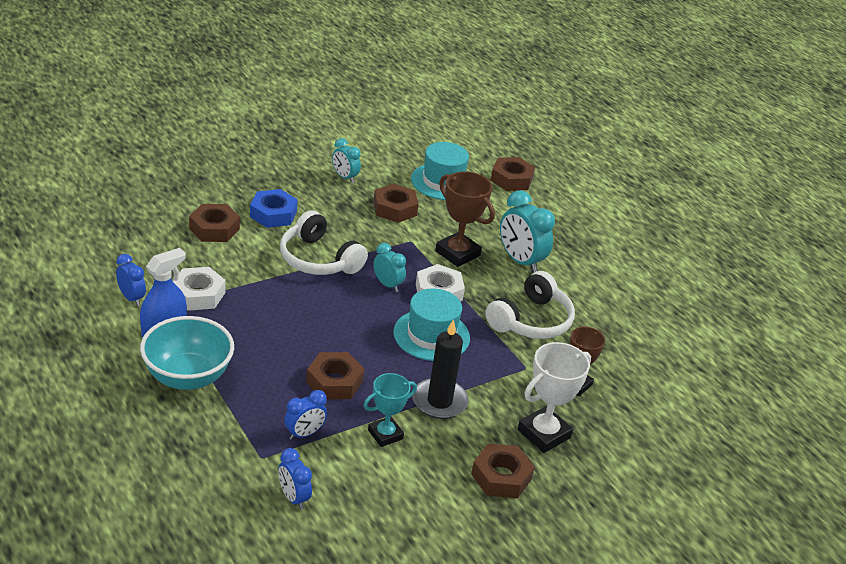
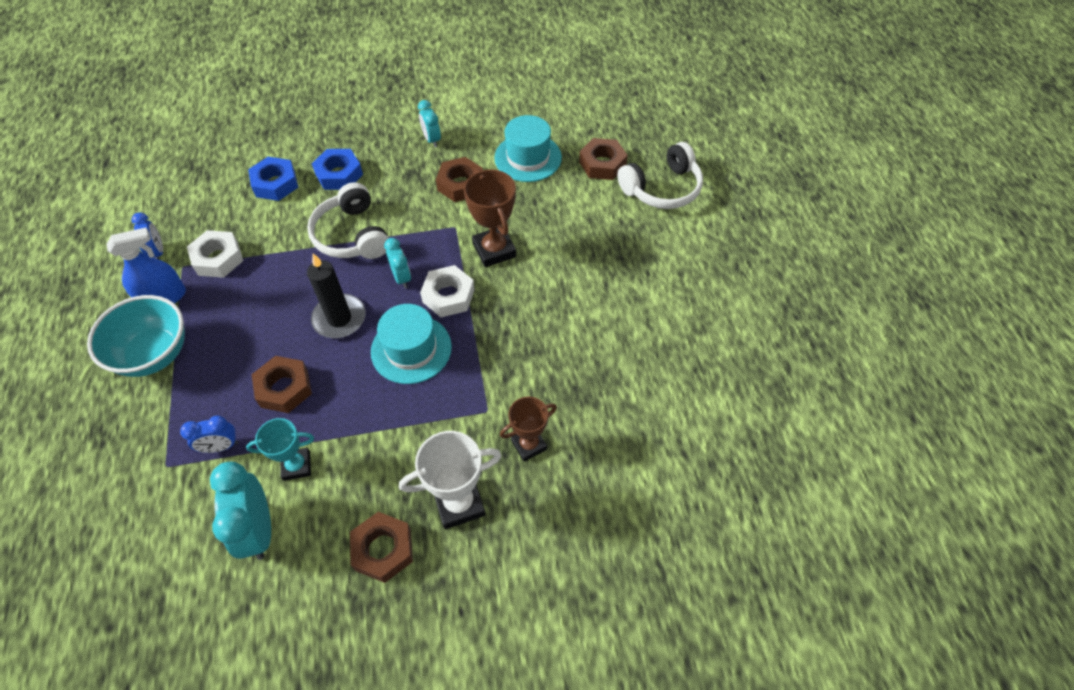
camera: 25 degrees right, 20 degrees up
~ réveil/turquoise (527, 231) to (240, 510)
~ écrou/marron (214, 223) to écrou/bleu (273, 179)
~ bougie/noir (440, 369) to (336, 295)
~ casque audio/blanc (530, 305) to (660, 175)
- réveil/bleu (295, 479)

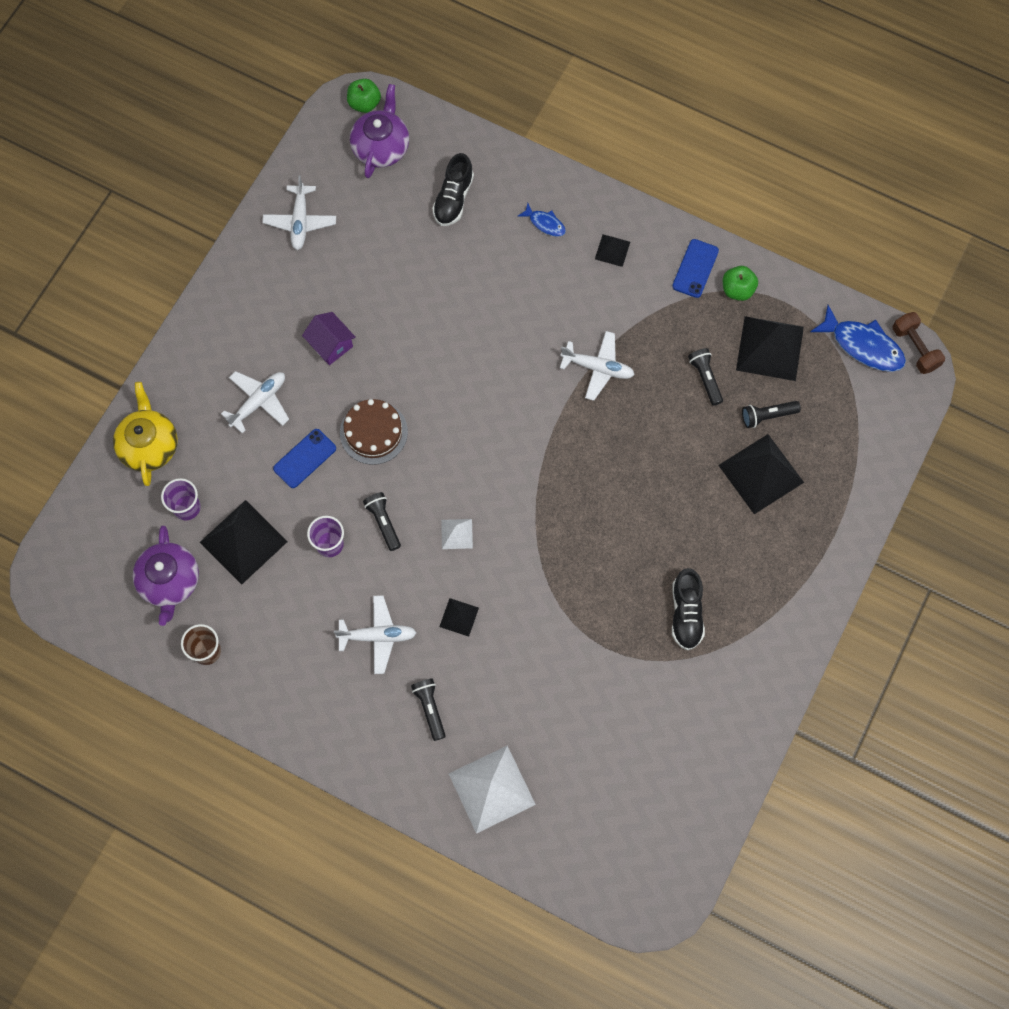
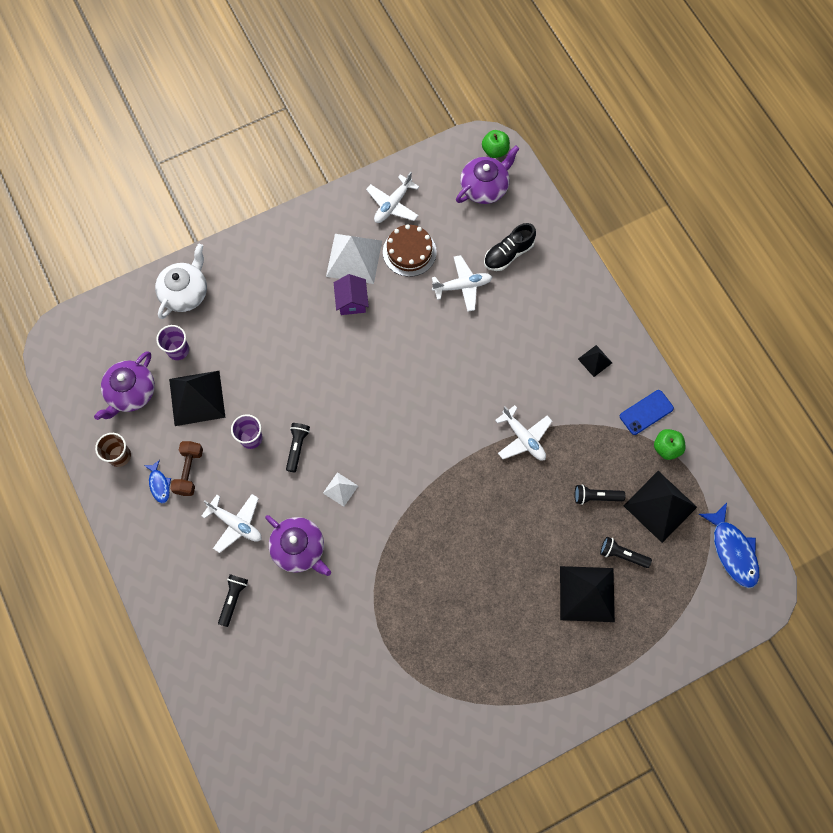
camera: 35 degrees right, 0 degrees up
~ poisson/bleu (542, 220) to (157, 481)
~ théière/jaune (145, 434) to théière/blanc (181, 281)
~ haltère/marron (918, 343) to (186, 468)
~ pyramide/noir (459, 617) to théière/violet (298, 545)
~ pyramide/blanc (492, 790) to (354, 259)
~ gâteau/marron (374, 432) to (410, 250)
~ avion/blanc (255, 402) to (462, 283)
~ lampe de poche/noir (705, 377) = (600, 494) 105 degrees counterclockwise
- téléphone/bleu (304, 458)
- chaussure/noir (688, 609)

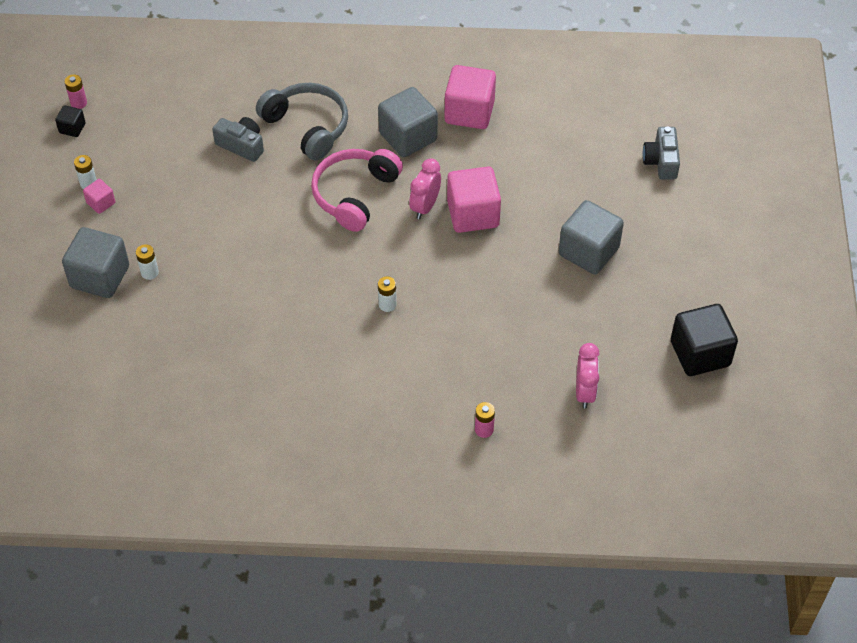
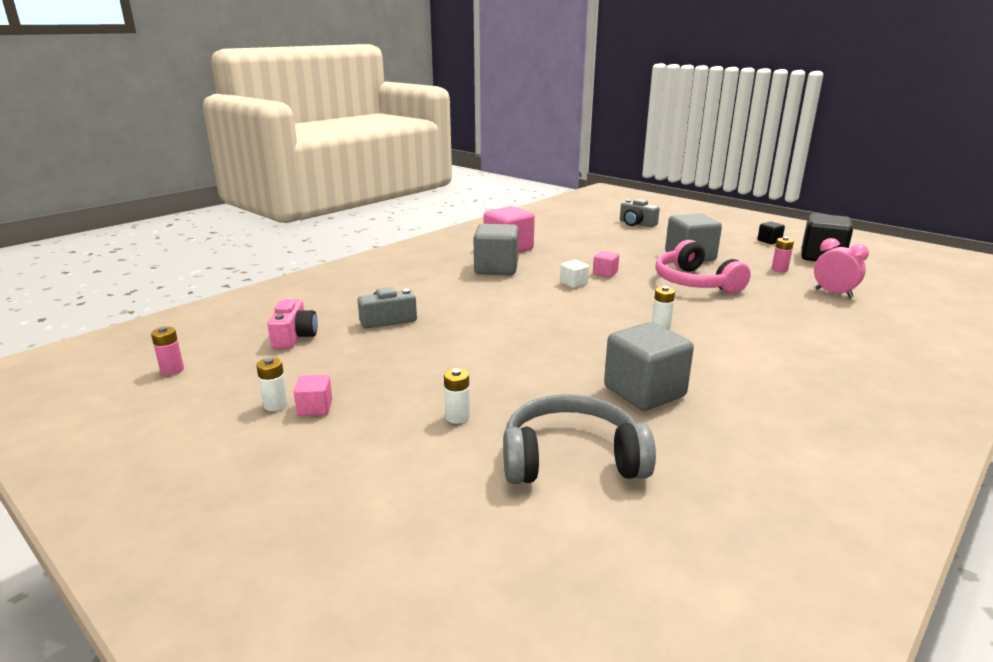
camera: 50 degrees left, 30 degrees down
+ appareil photo/rose (292, 324)
~ casque audio/gris (302, 122) to (579, 439)
~ réveil/rose (425, 188) to cube/blanc (574, 274)
~ cube/rose (474, 199) = (606, 264) x0.48
~ cube/gris (95, 262) to (649, 366)
~ casque audio/rose (357, 190) to (703, 267)
~ cube/noir (70, 121) to (771, 232)
~ pile/rose (485, 420) to (783, 254)

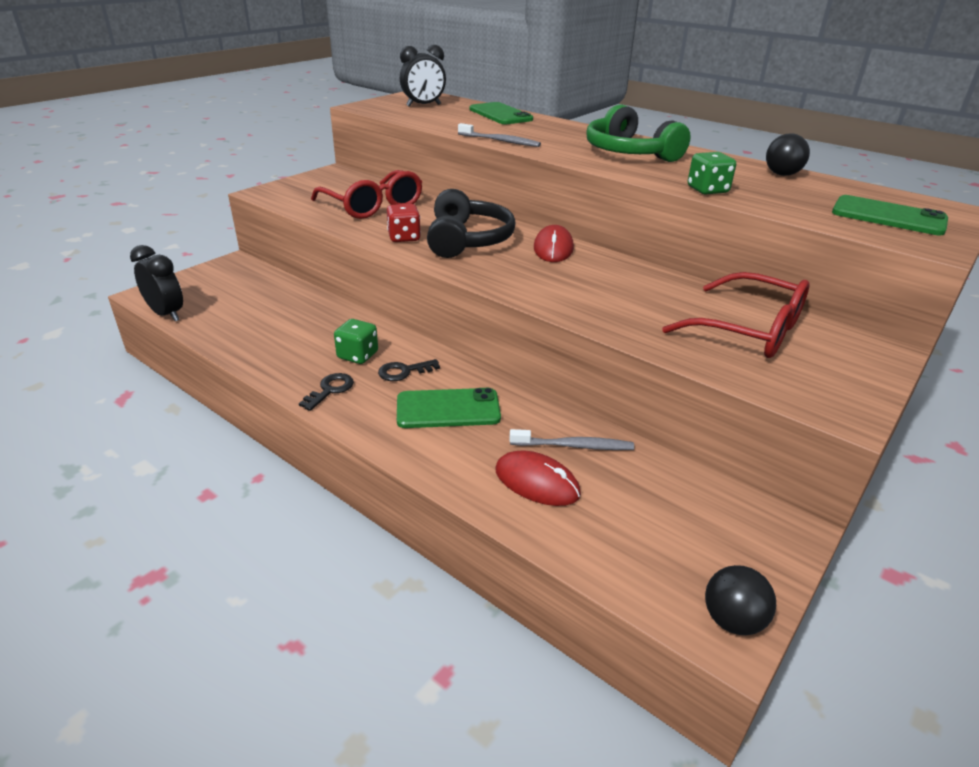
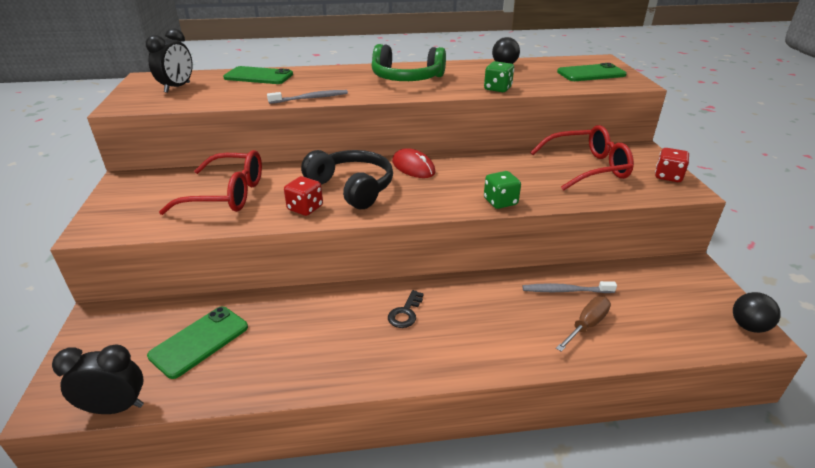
camera: 45 degrees left, 0 degrees up
~ téléphone/vert (449, 408) to (197, 343)
~ dé/vert (356, 341) to (502, 190)
~ brosse à dents/gris (571, 439) = (570, 287) 135 degrees counterclockwise
~ souris/rouge (538, 478) to tournevis/marron (583, 324)
+ dé/rouge (672, 165)
- clé/noir (326, 392)

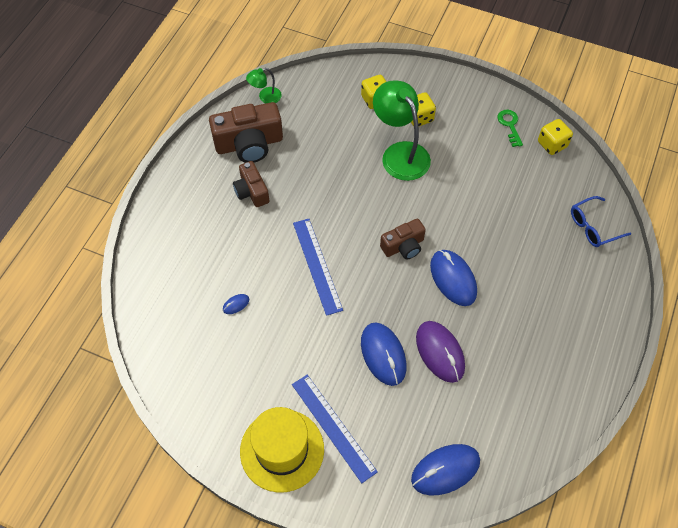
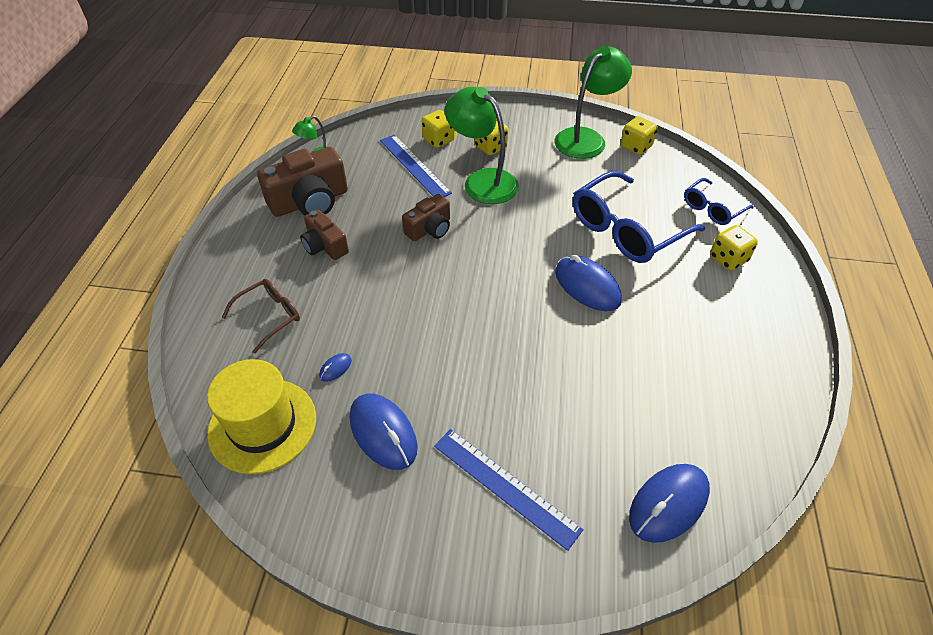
camera: 15 degrees left, 10 degrees down
~ chapeau/jaune (282, 450) to (261, 416)
+ lunettes/marron (261, 316)
~ souris/bleu (383, 354) to (384, 431)
~ règle/bleu (318, 267) to (416, 166)
~ appareil photo/marron (403, 239) to (426, 217)
~ clé/vert (510, 128) to lampe/vert (593, 102)
+ lunettes/bleu (639, 217)
+ dé/jaune (734, 247)
- souris/violet (440, 352)

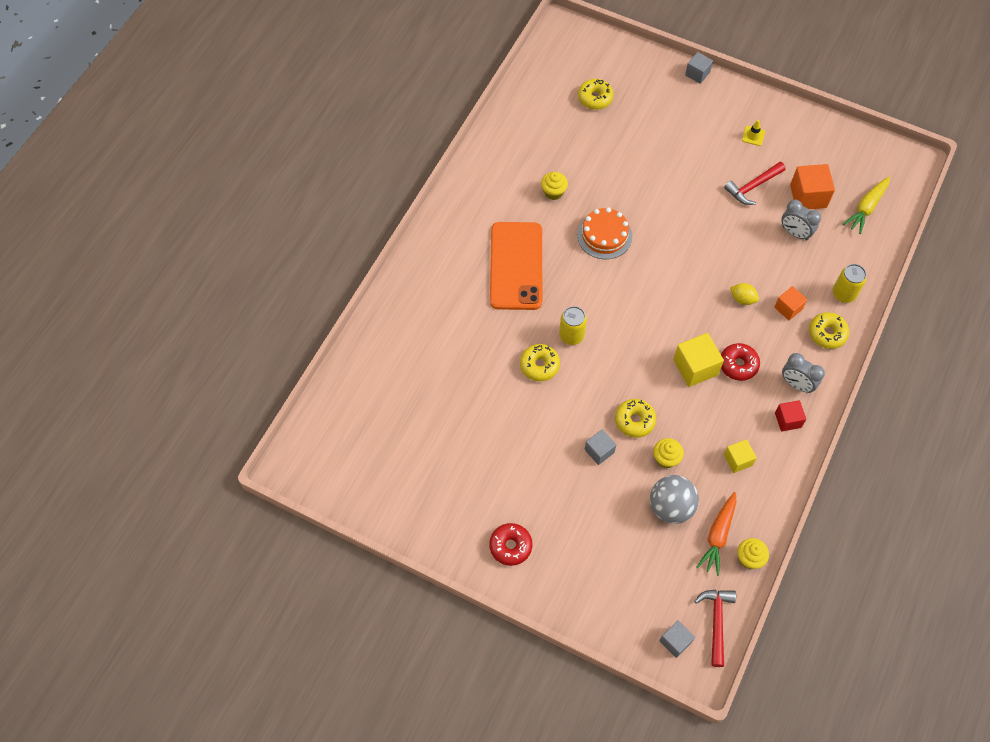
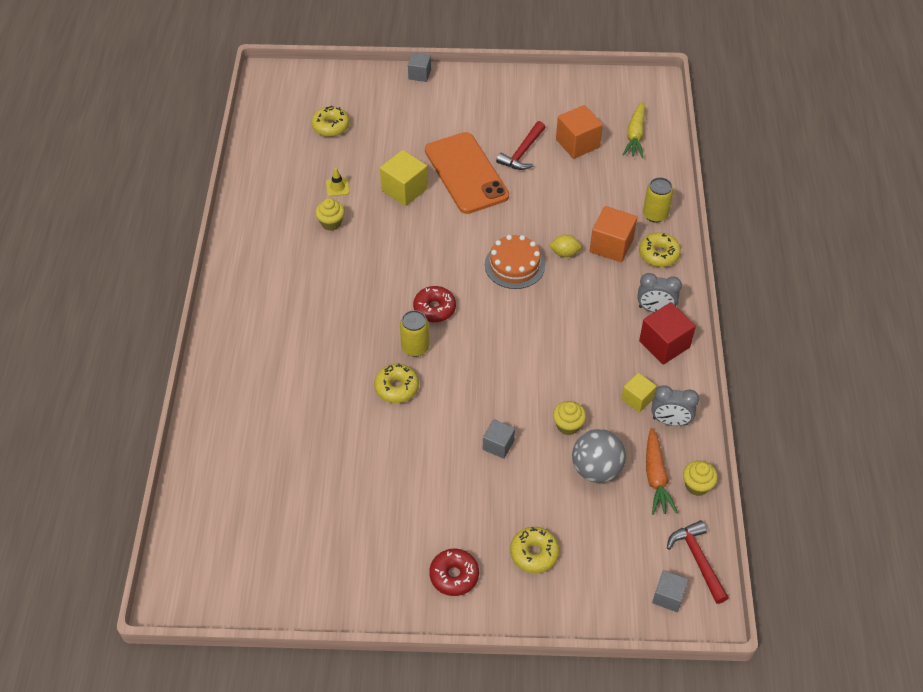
camera: 25 degrees left, 10 degrees down
~ cône de chantier/jaune (753, 133) to (337, 182)
~ cube/jaune (698, 360) to (404, 178)
~ beignet/rouge (740, 362) to (434, 304)
~ téléphone/orange (516, 266) to (467, 173)
~ gâteau/orange (604, 233) to (515, 262)
~ beignet/jaune (635, 418) to (534, 550)
~ cube/orange (790, 303) = (613, 234) x1.61
~ cube/rouge (790, 416) = (667, 333) x1.61
~ réveil/gris (801, 220) to (675, 405)

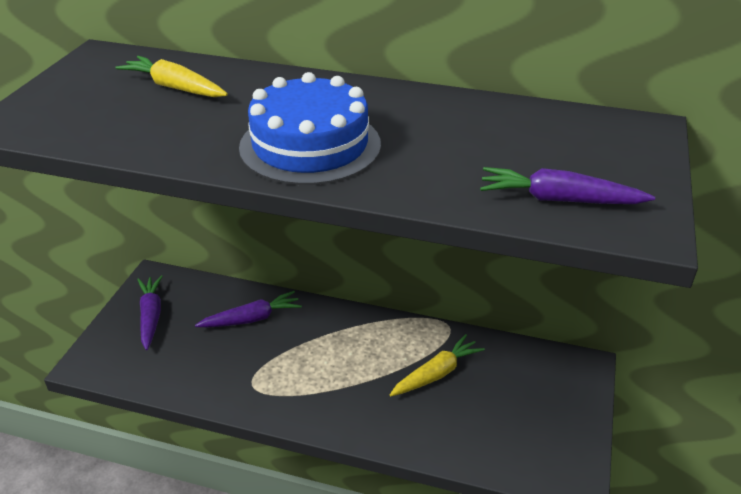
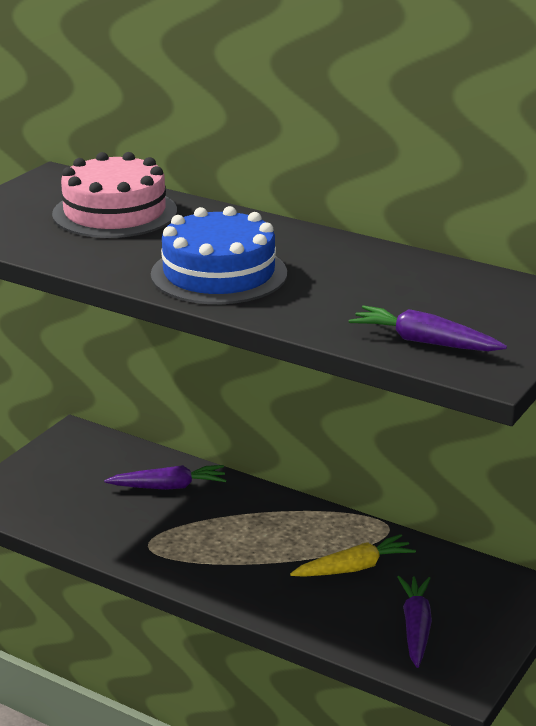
camera: 15 degrees right, 10 degrees down
~ carotte/jaune (171, 76) to gâteau/rose (114, 195)
~ carotte/violet (150, 312) to (415, 622)

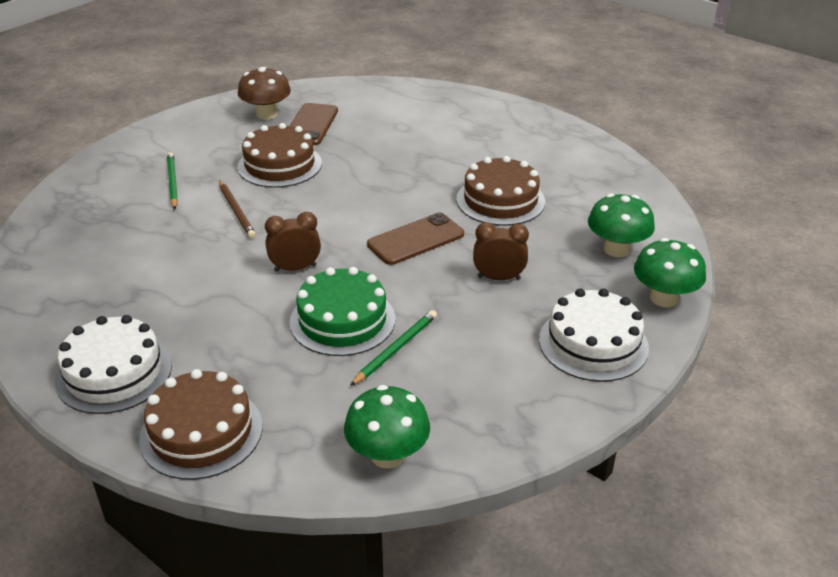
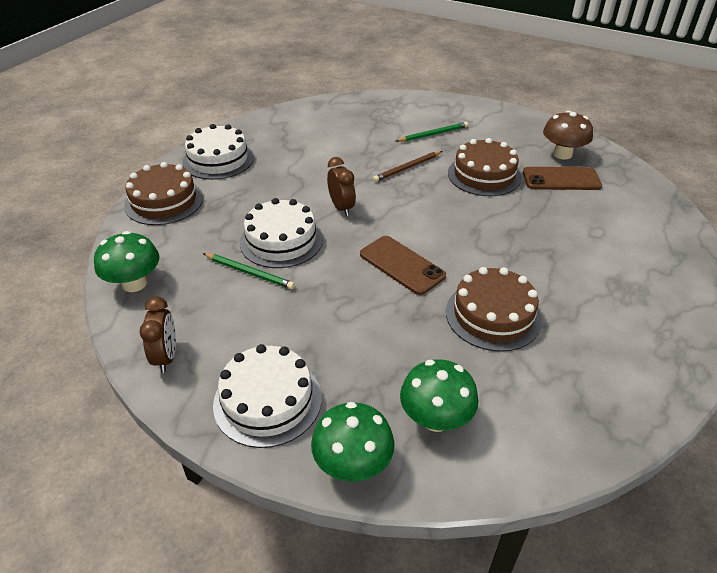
camera: 80 degrees right, 5 degrees up
~ réveil/marron (501, 251) to (157, 335)
~ gâteau/vert (342, 311) to gâteau/blanc (281, 233)

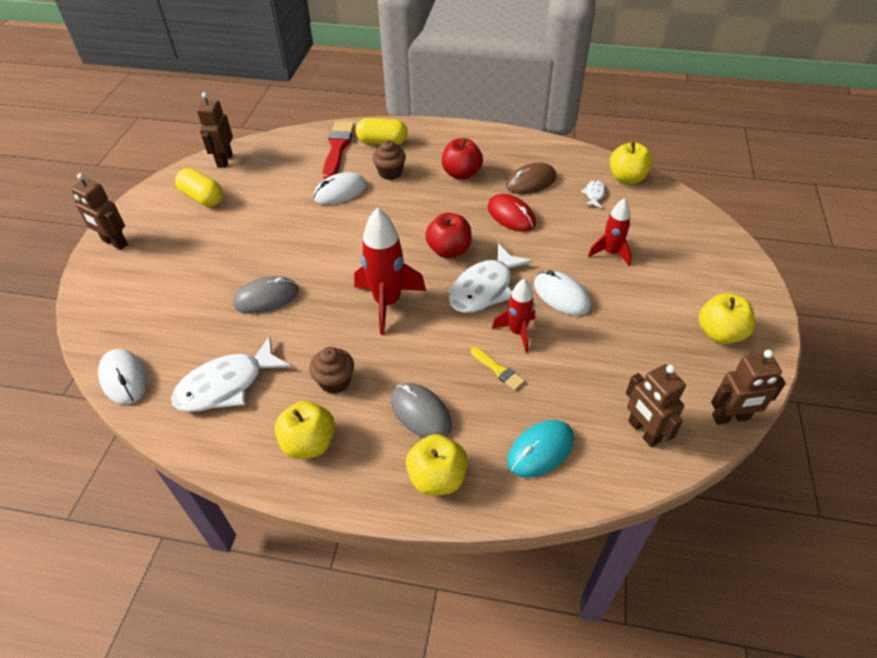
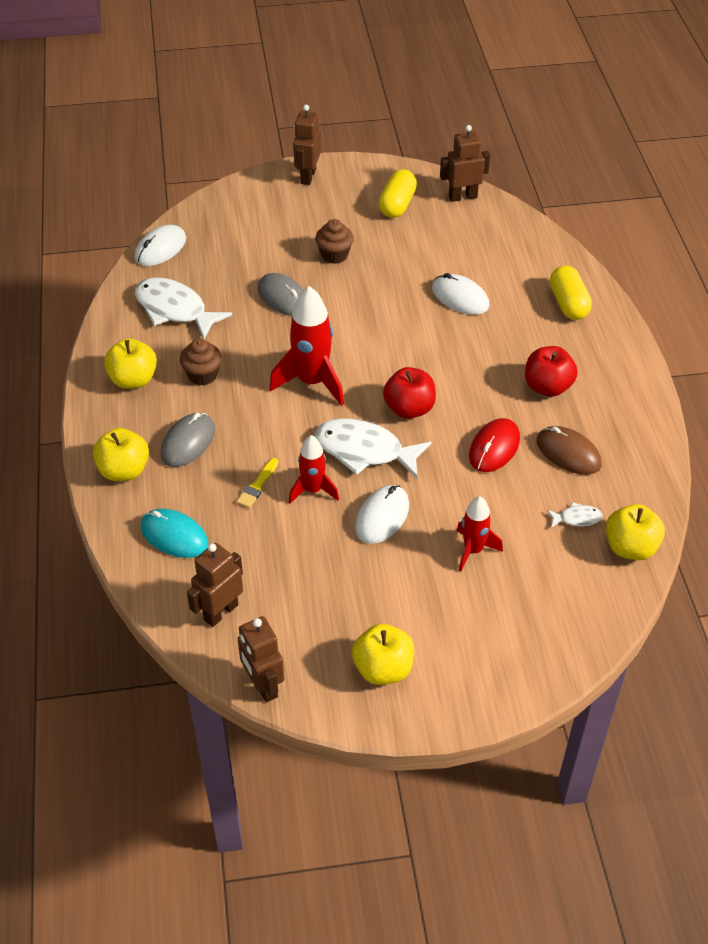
camera: 70 degrees right, 0 degrees up
~ muffin/marron (389, 160) to (334, 241)
- pinceau/rouge (339, 150)

